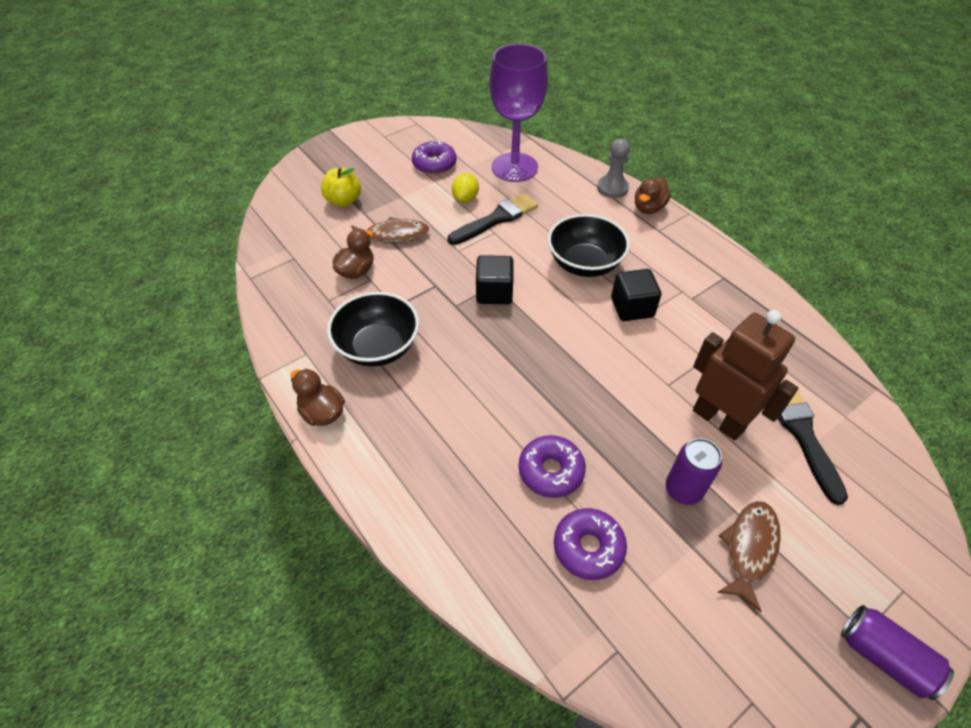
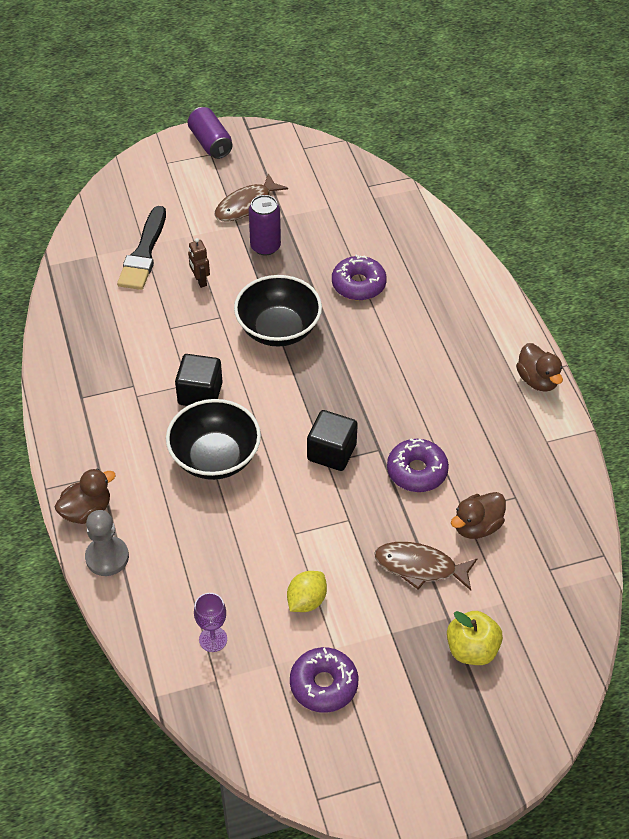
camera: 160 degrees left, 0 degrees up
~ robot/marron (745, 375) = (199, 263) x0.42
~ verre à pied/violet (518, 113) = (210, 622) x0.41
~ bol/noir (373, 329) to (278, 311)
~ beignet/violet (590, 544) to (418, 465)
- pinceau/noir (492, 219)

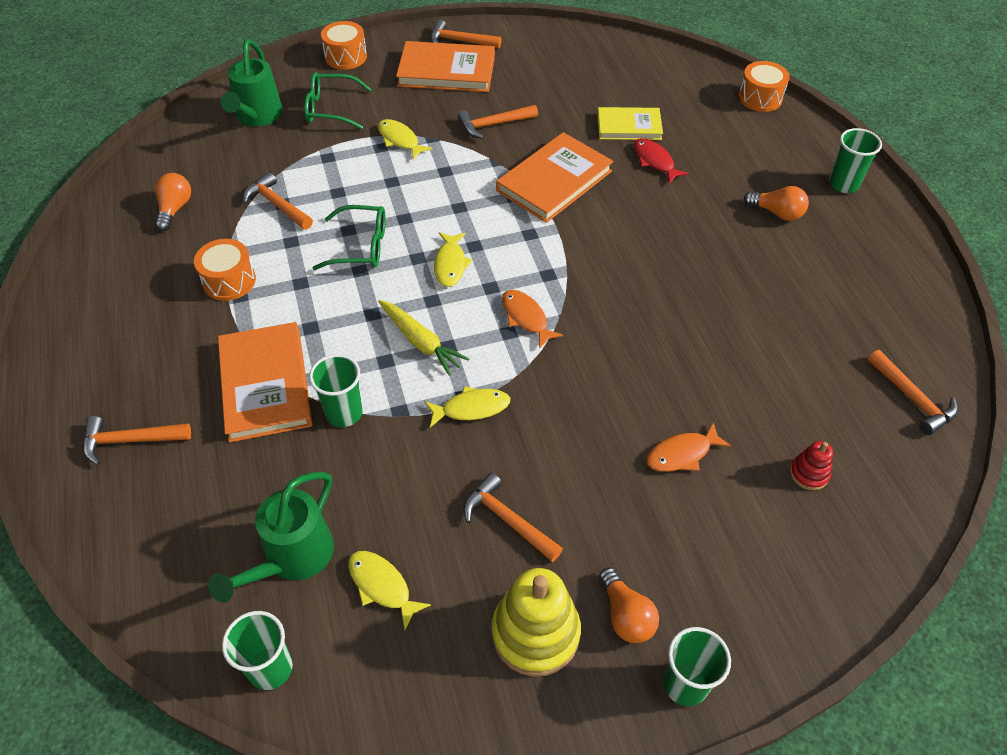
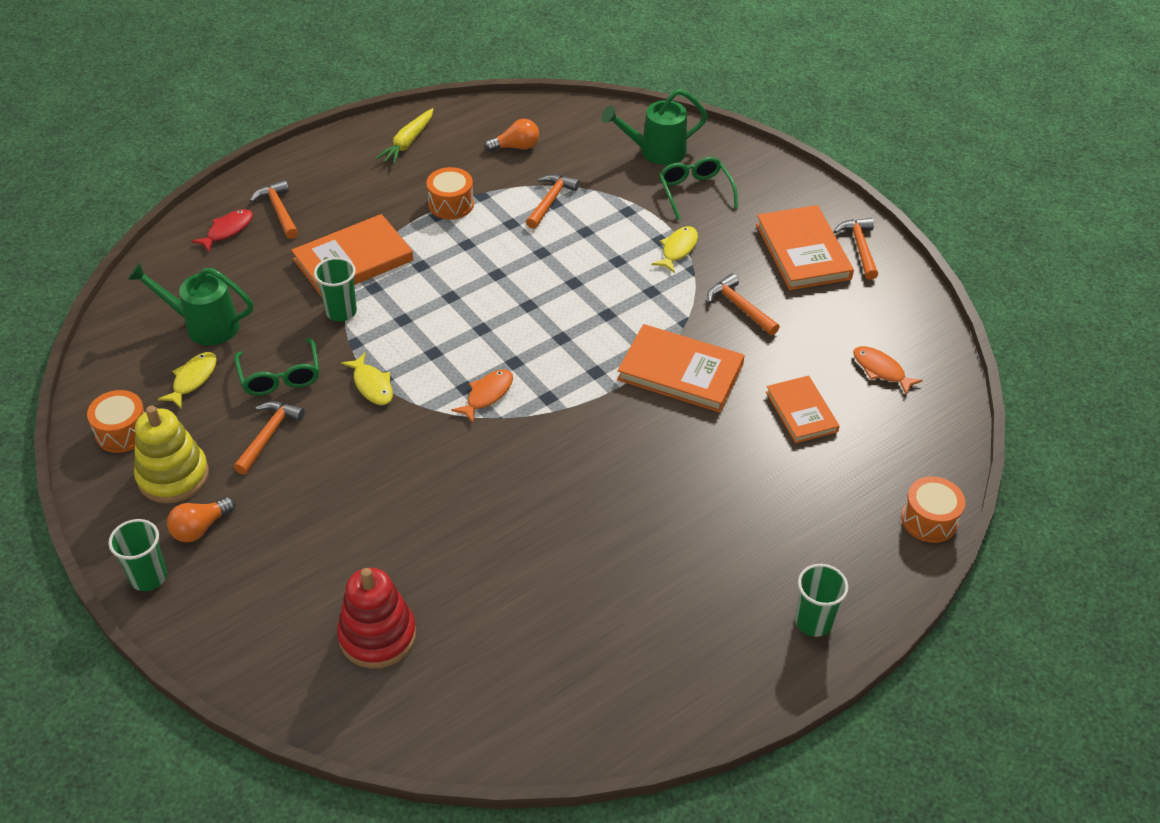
camera: 70 degrees right, 5 degrees down
~ tambour/orange (344, 45) to (116, 421)
~ poisson/rouge (661, 160) to (222, 230)
~ lunettes/vert (349, 237) to (277, 367)
~ jouet à empiler/rouge (811, 465) = (376, 618) x2.03
~ carotte/jaune (423, 338) to (404, 136)
~ livre/jaune (630, 123) to livre/orange (803, 409)
~ poisson/orange (688, 447) to (888, 370)
- gobelet/vert (257, 650)
- poisson/jaune (453, 259)
- ampoule/orange (776, 203)
- marteau/orange (913, 392)

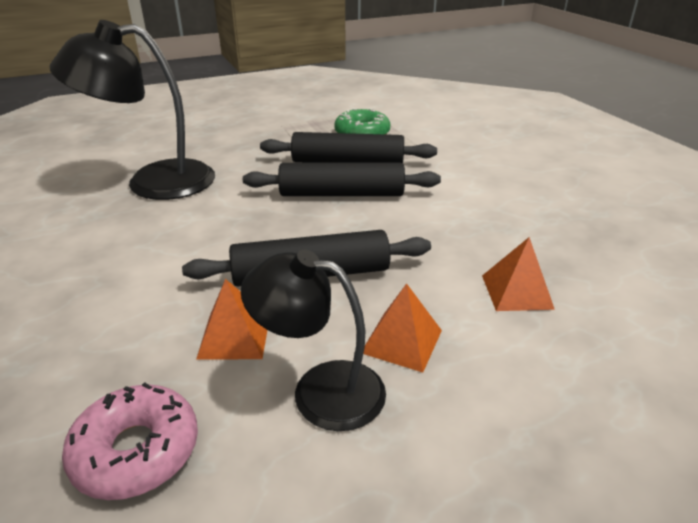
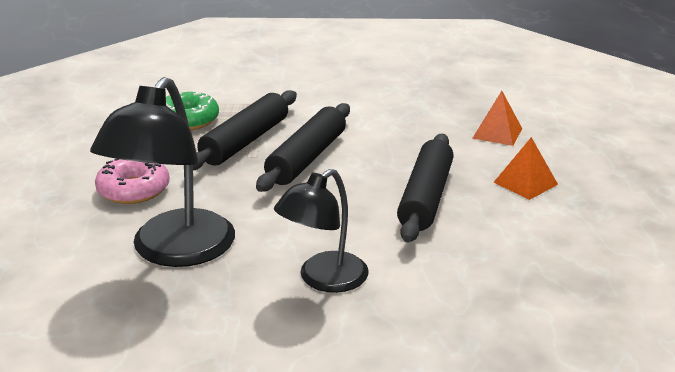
camera: 65 degrees left, 5 degrees down
~ beignet/rose (130, 441) to (132, 181)
~ lampe/noir (313, 340) to (321, 231)
- pyramide/orange (231, 319)

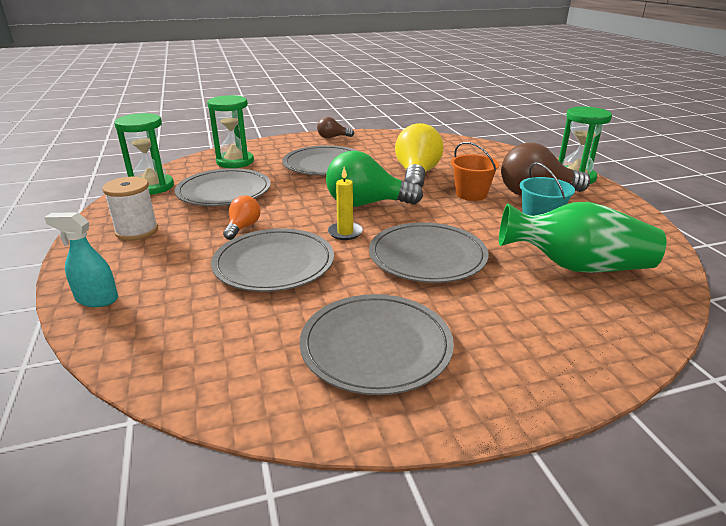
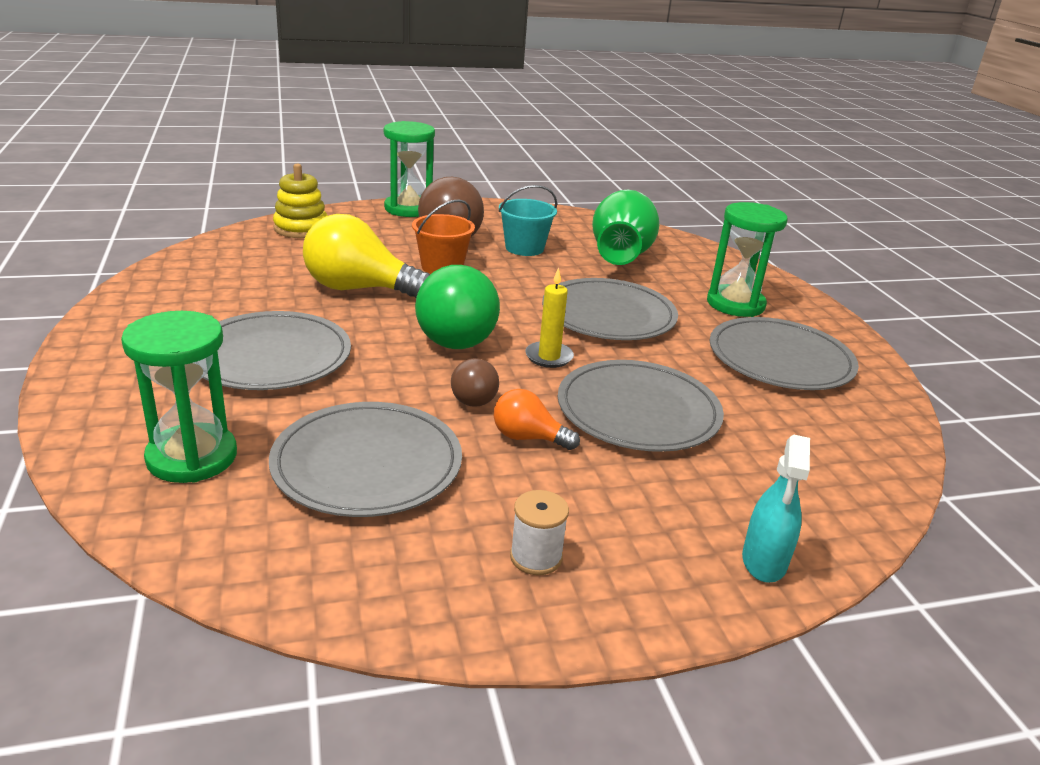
camera: 90 degrees left, 0 degrees up
+ jouet à empiler/jaune (300, 201)
~ ampoule/marron (335, 127) to (475, 382)
~ bobine/blanc (130, 208) = (539, 532) x0.66
~ sablier/vert (144, 154) to (747, 259)

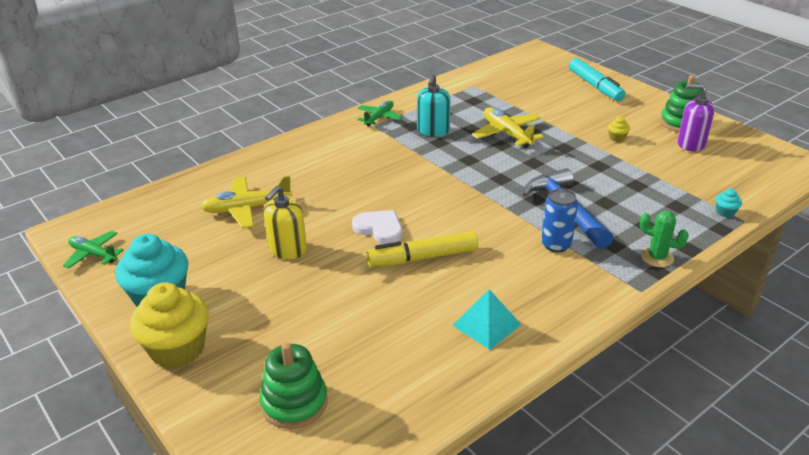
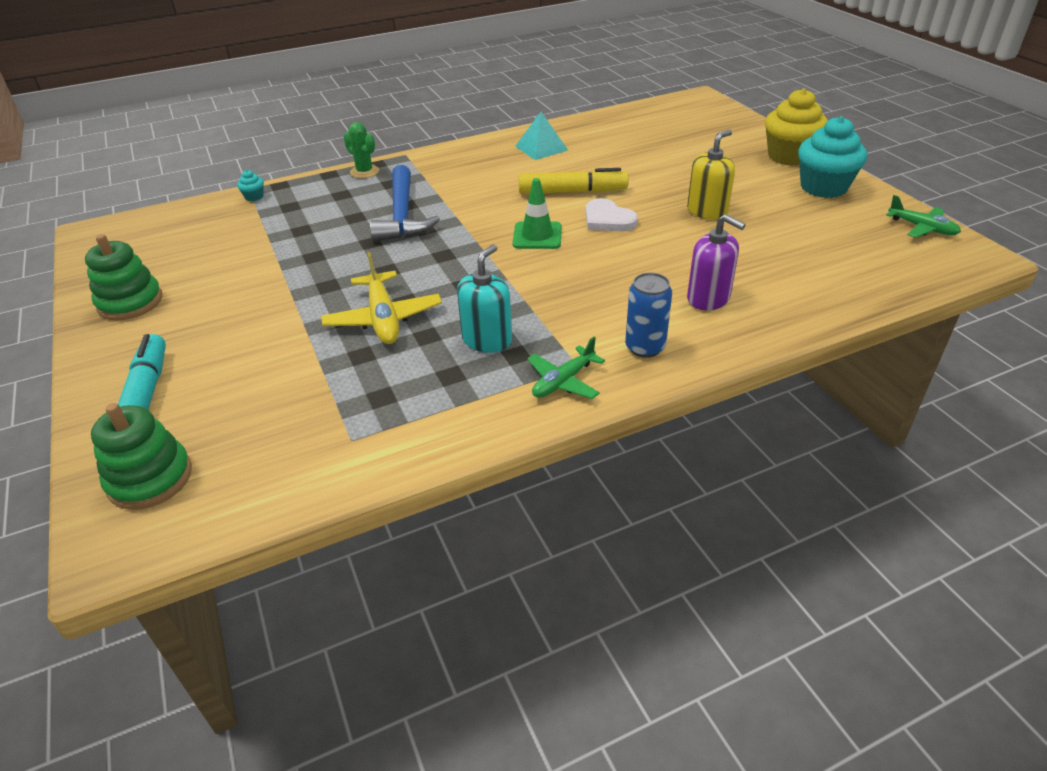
camera: 165 degrees left, 5 degrees up
~ jouet à empiler/vert (294, 385) to (141, 456)
+ cône de chantier/vert (537, 213)
~ canette/bleu (559, 220) to (648, 315)
~ distributeur de savon/violet (696, 117) to (716, 262)
- avion/jaune (246, 202)
- muffin/jaune (619, 129)

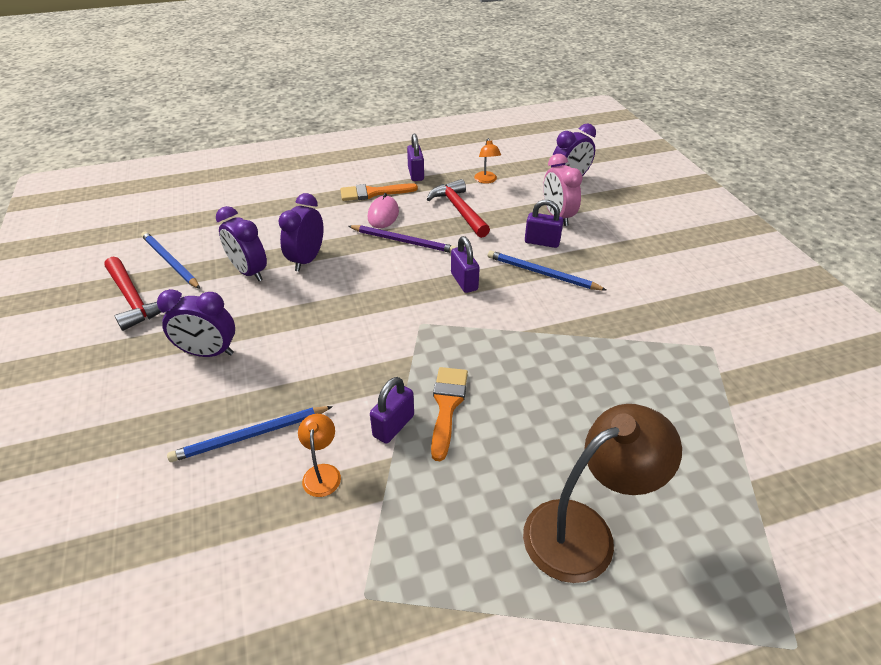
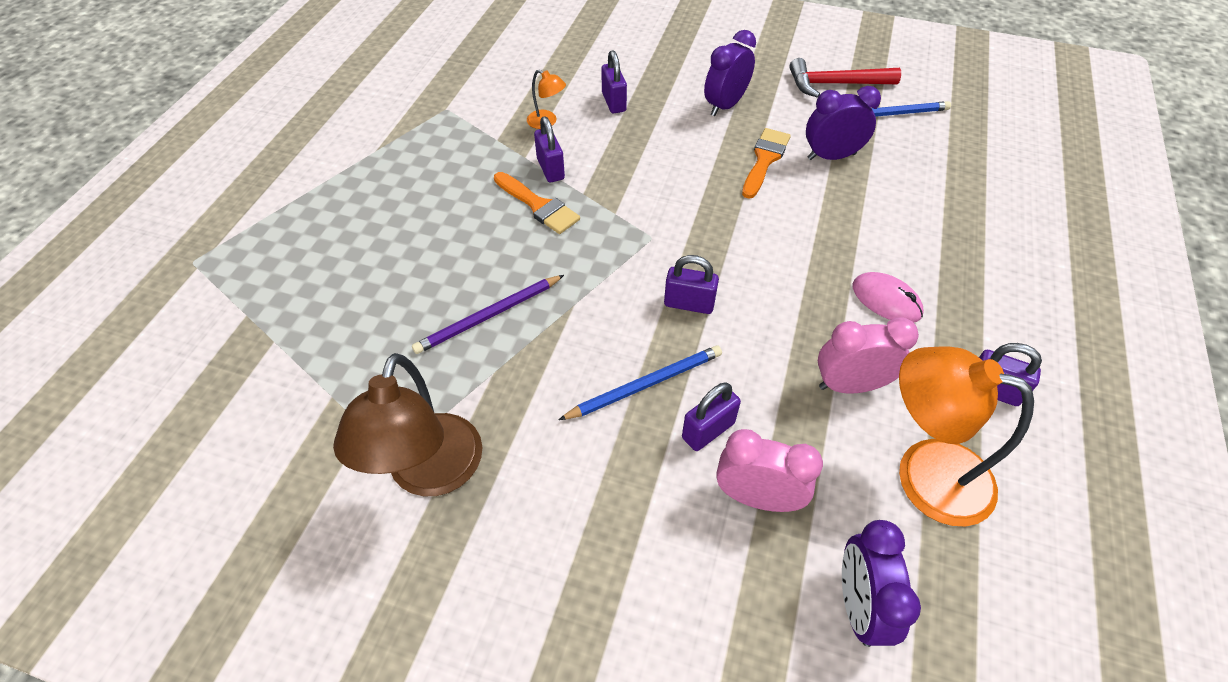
camera: 125 degrees right, 10 degrees up
~ lampe/marron (602, 493) to (407, 424)
~ crayon/violet (402, 239) to (488, 314)
~ crayon/bleu (250, 434) to cadenas/violet (614, 81)
~ pinceau/orange (379, 192) to (766, 163)
~ marteau/rouge (458, 208) to réveil/rose (868, 356)
~ lampe/orange (487, 161) = (966, 436) x2.16
- réveil/violet (300, 232)

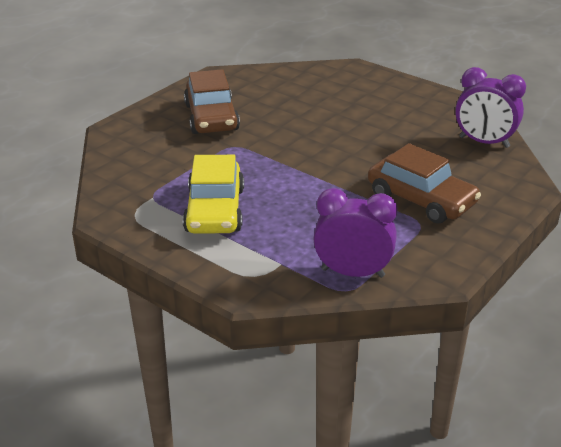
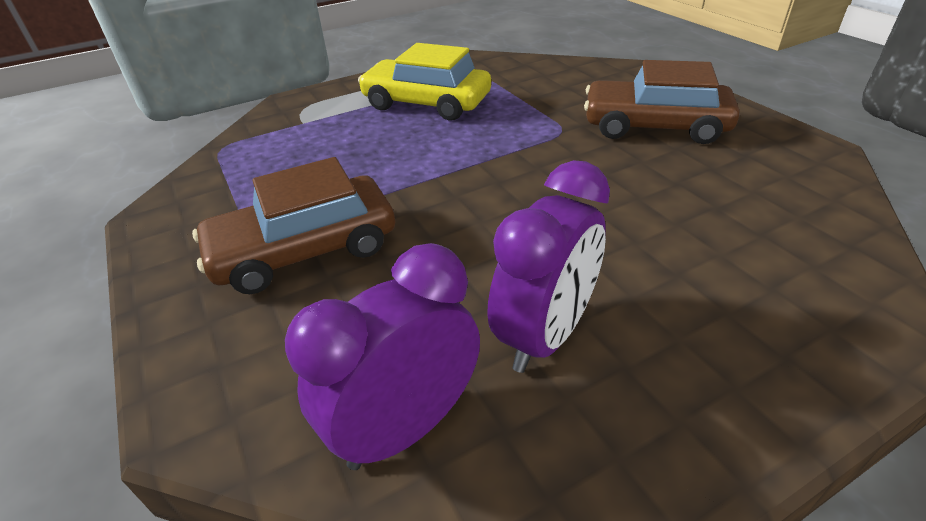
camera: 115 degrees right, 5 degrees up
~ réveil/violet (355, 233) to (548, 266)

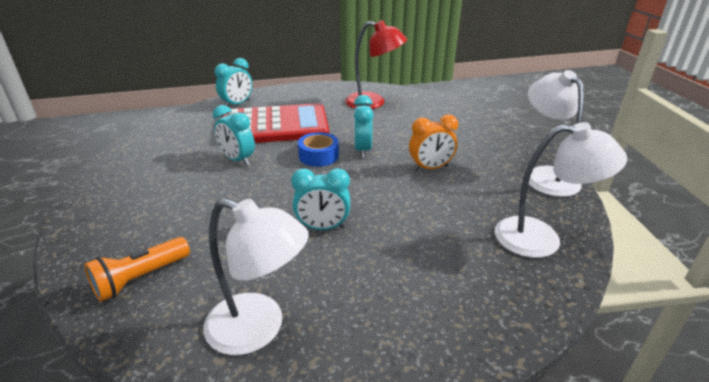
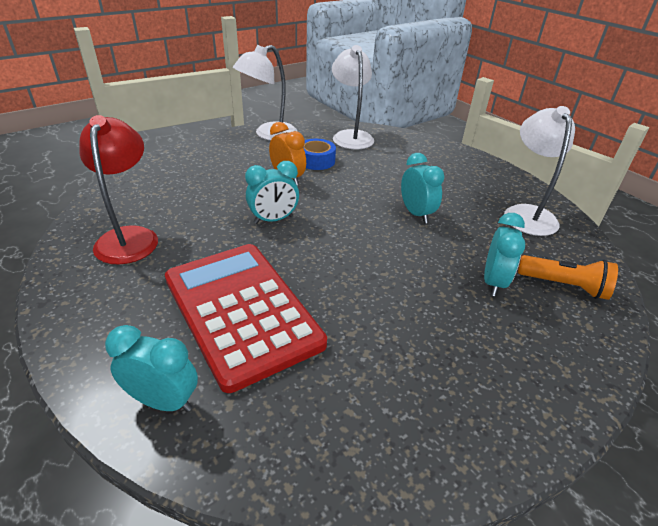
camera: 115 degrees left, 5 degrees up
~ ruban adhésif/bleu (318, 149) to (319, 154)
~ réveil/turquoise (234, 135) to (504, 254)

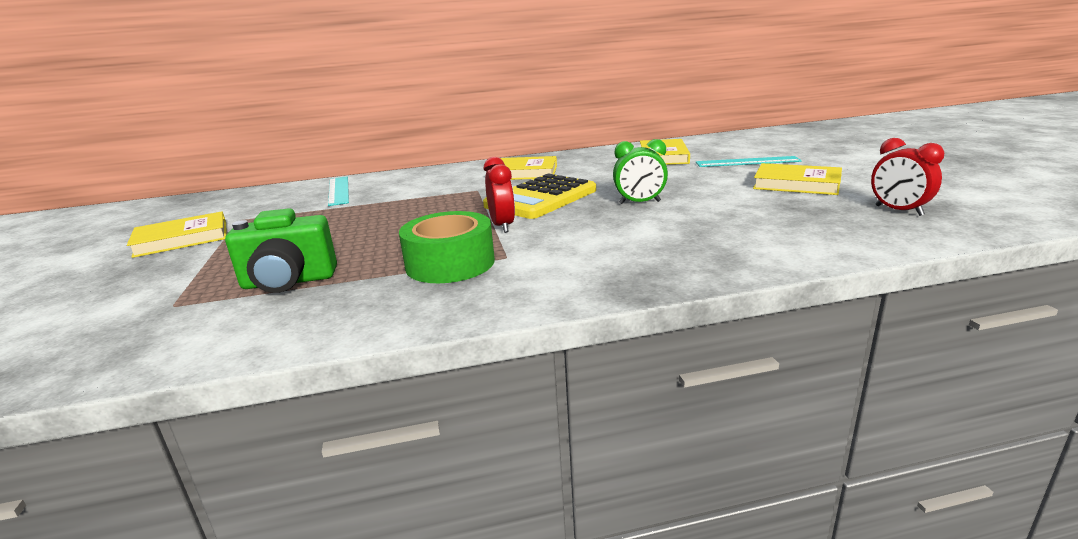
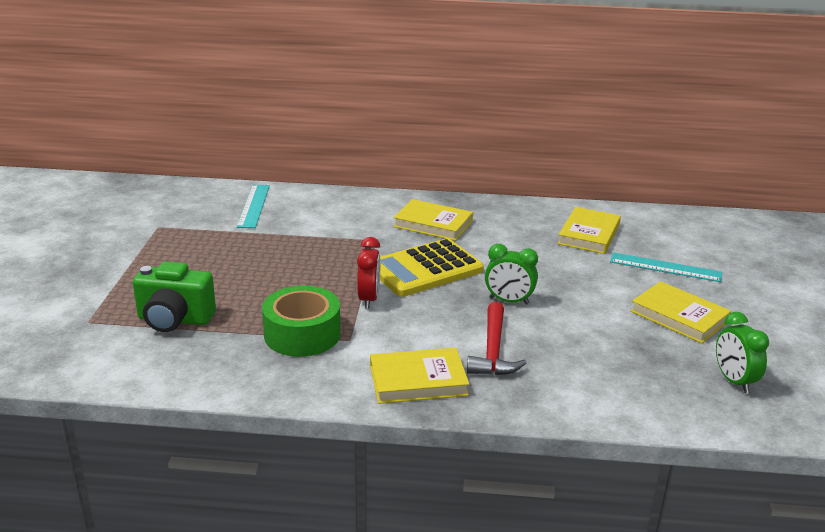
camera: 15 degrees right, 5 degrees up
~ livre/jaune (177, 234) to (419, 376)
+ marteau/rouge (496, 338)
~ réveil/rouge (907, 177) to réveil/vert (742, 352)

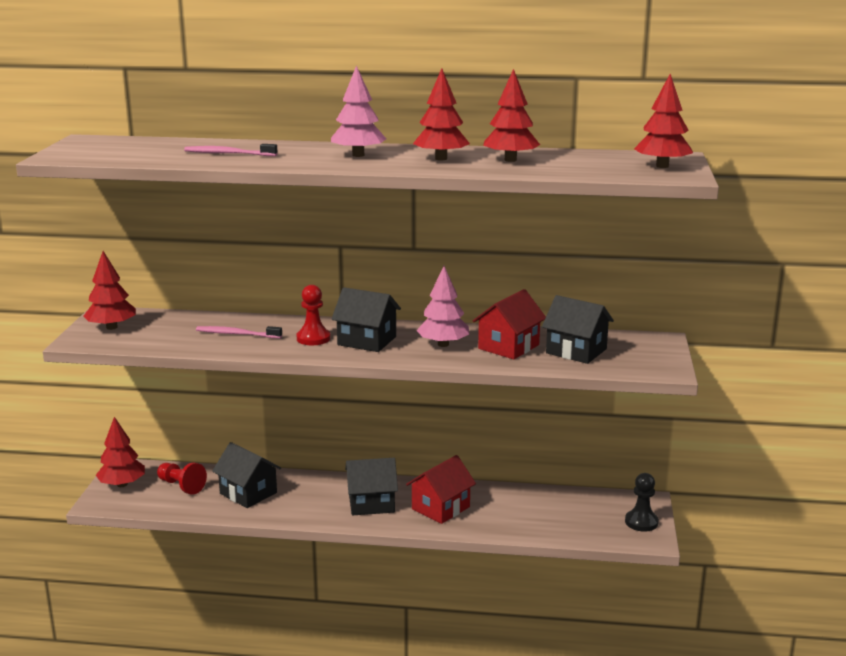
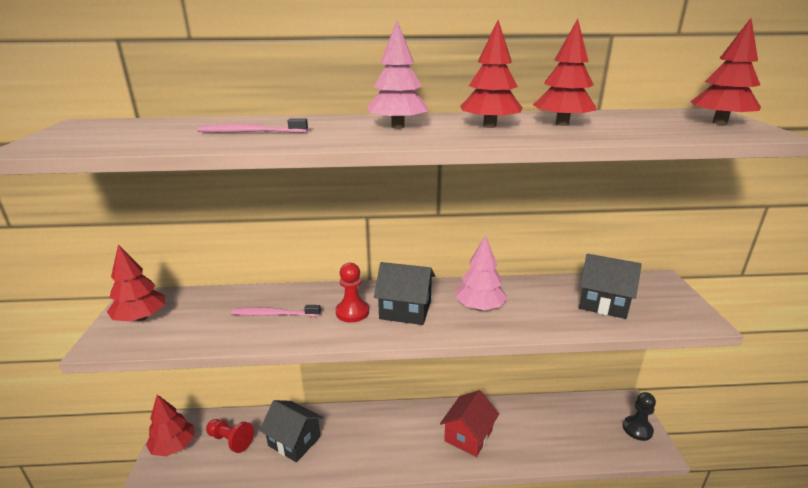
camera: 10 degrees left, 5 degrees up
- maison/noir (371, 486)
- maison/rouge (509, 324)

